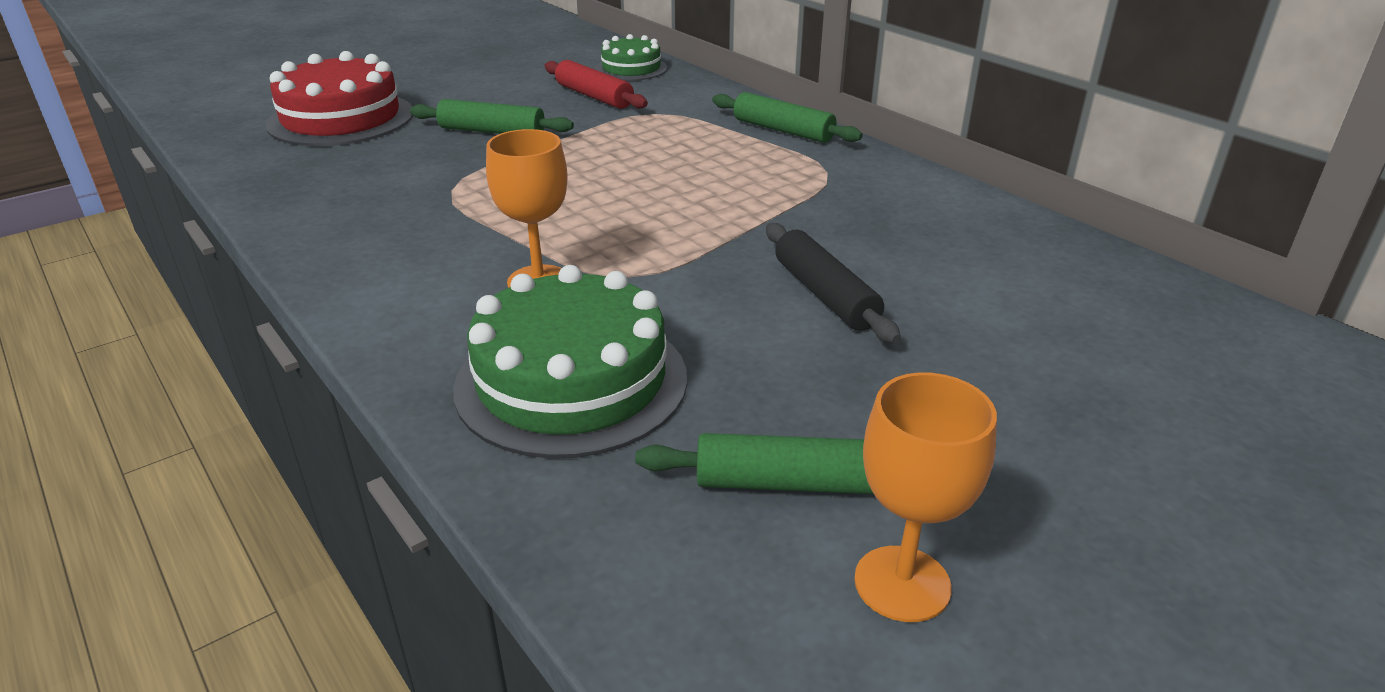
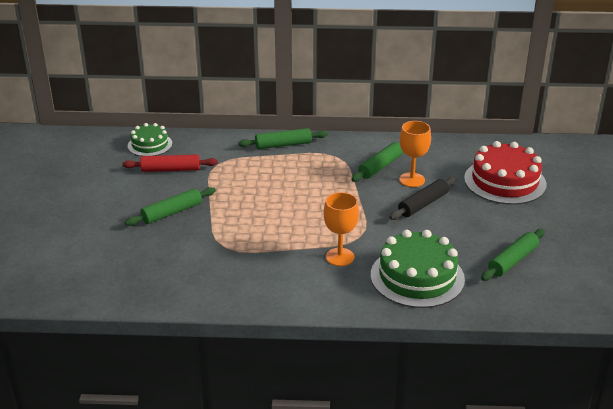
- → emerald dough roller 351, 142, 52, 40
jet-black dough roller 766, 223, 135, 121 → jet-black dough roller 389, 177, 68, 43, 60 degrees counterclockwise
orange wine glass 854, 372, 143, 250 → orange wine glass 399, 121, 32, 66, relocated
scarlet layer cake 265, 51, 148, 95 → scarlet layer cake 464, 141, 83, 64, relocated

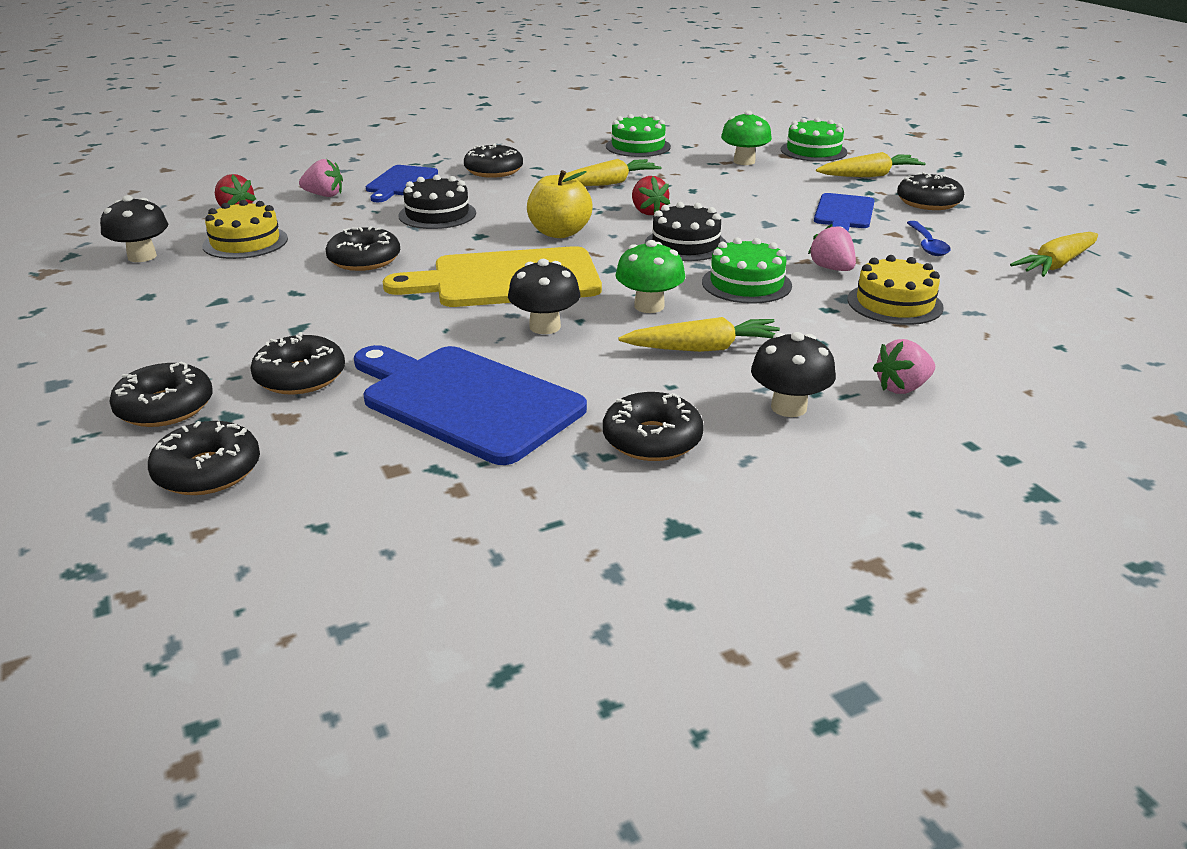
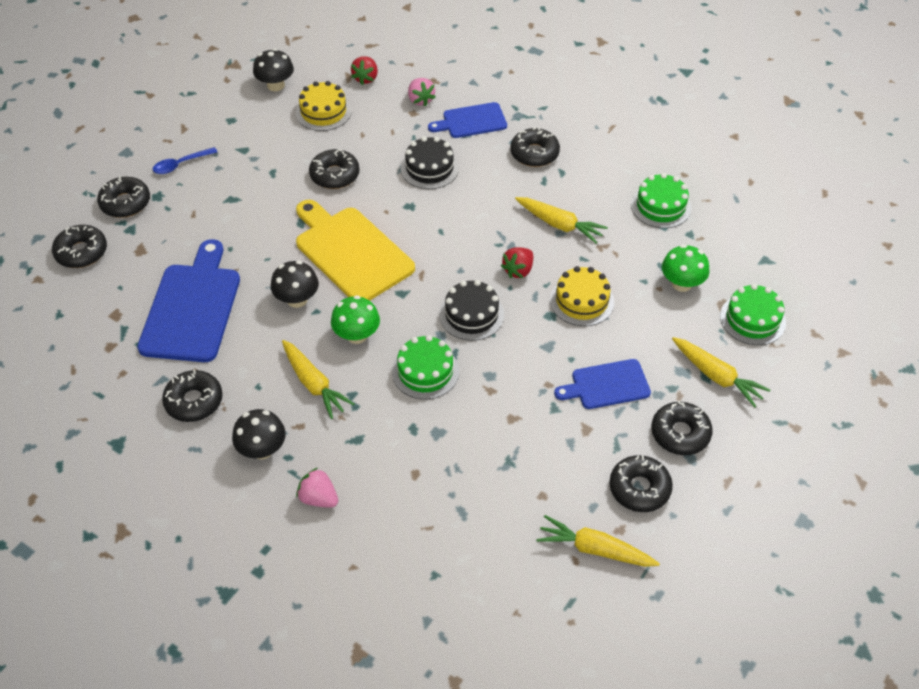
royal blue spoon 907, 221, 44, 35 → royal blue spoon 153, 147, 64, 27, relocated
yellow layer cake 848, 255, 96, 70 → yellow layer cake 550, 266, 64, 60, relocated
jet-black glazed donut 250, 332, 95, 62 → jet-black glazed donut 609, 455, 64, 57, relocated
yellow toy apple 527, 170, 65, 68 → -
pink strawberry 808, 224, 48, 47 → -

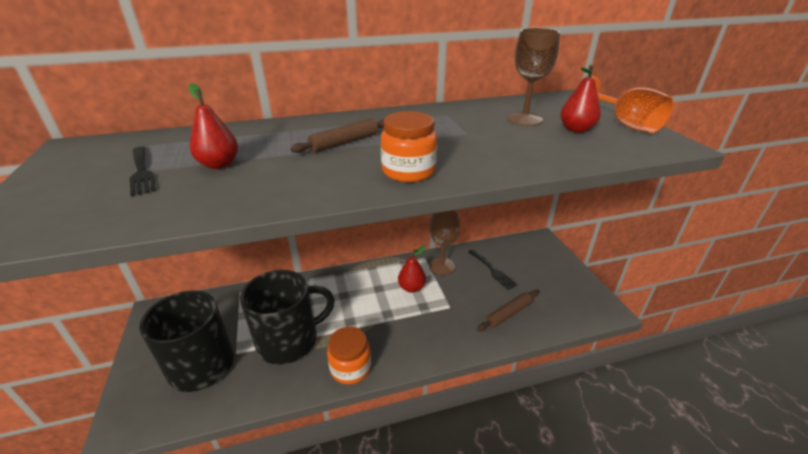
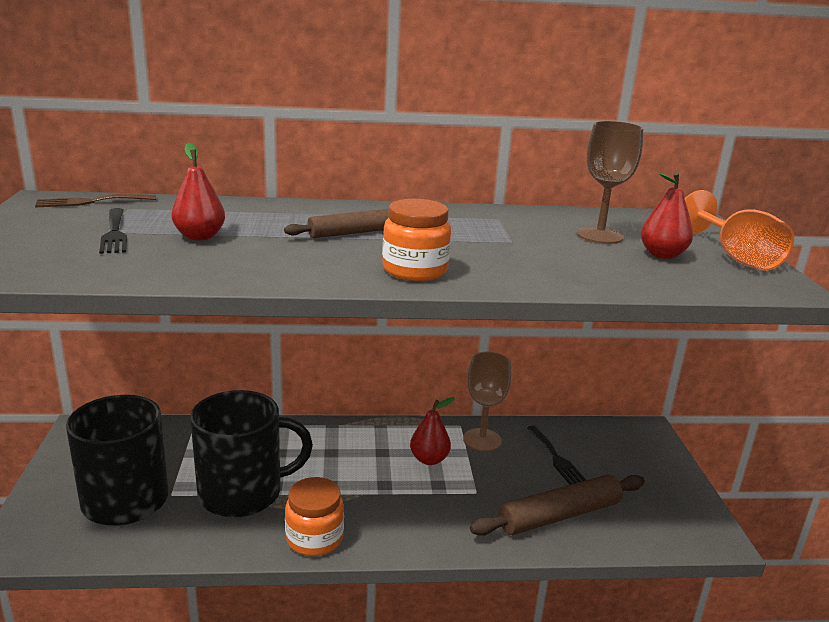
- → dark brown dinner fork 35, 194, 121, 13
dark brown dough roller 477, 290, 62, 42 → dark brown dough roller 470, 474, 175, 62, x1.58

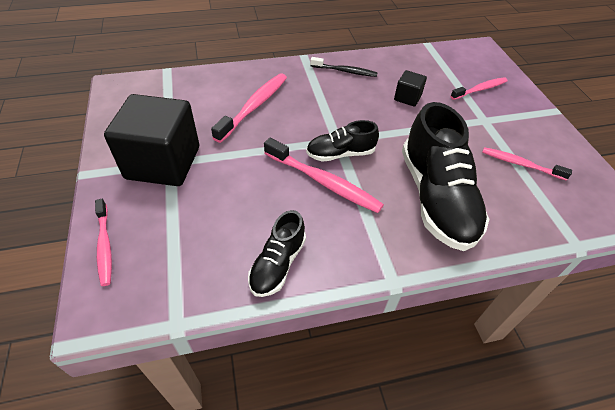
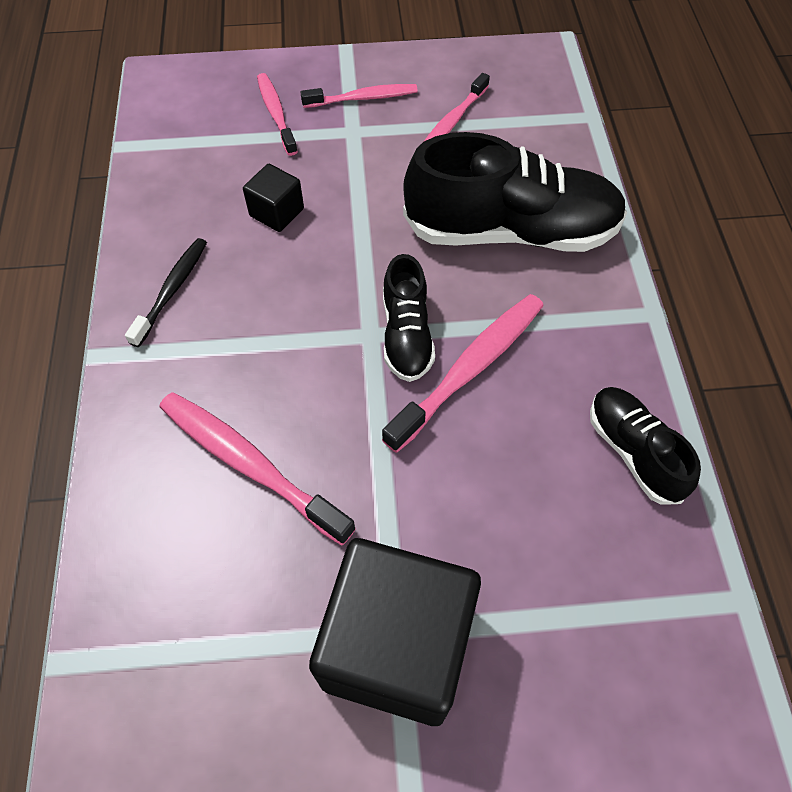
pink dental brush 95, 199, 17, 87 → pink dental brush 300, 84, 118, 24, relocated
jet-black lace-up shoe 248, 210, 58, 87 → jet-black lace-up shoe 590, 387, 111, 117, 150 degrees counterclockwise

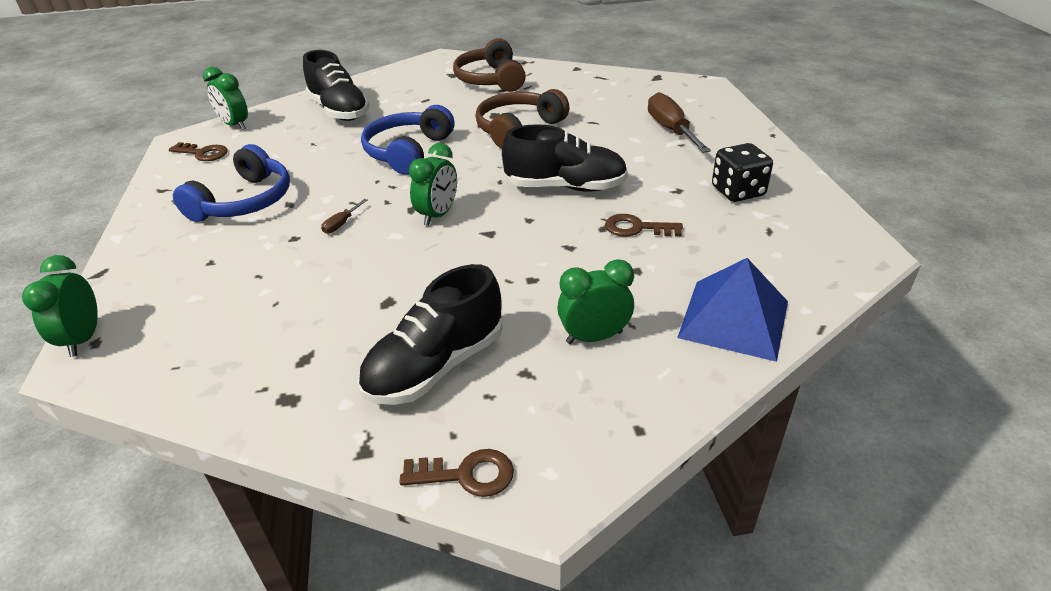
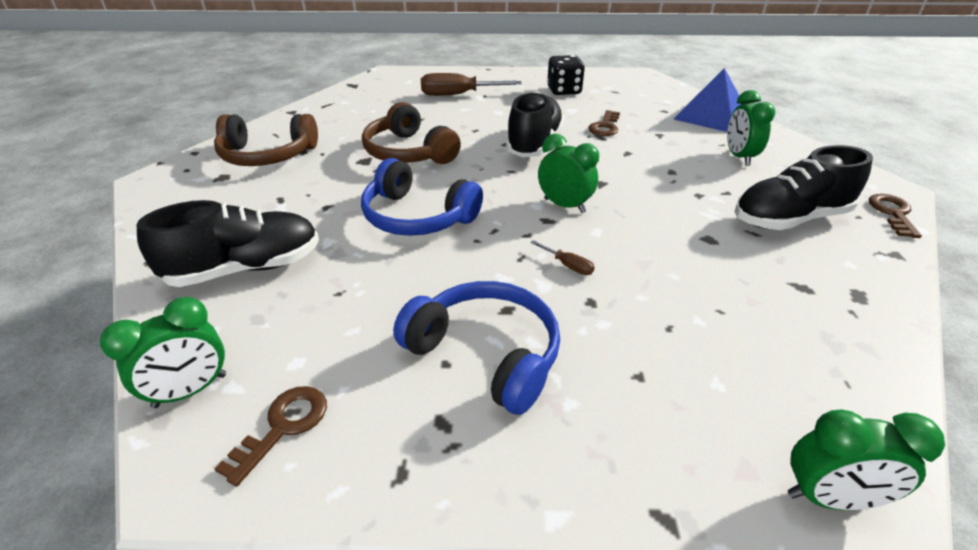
jet-black lace-up shoe 358, 264, 145, 141 → jet-black lace-up shoe 734, 145, 139, 85, 105 degrees clockwise

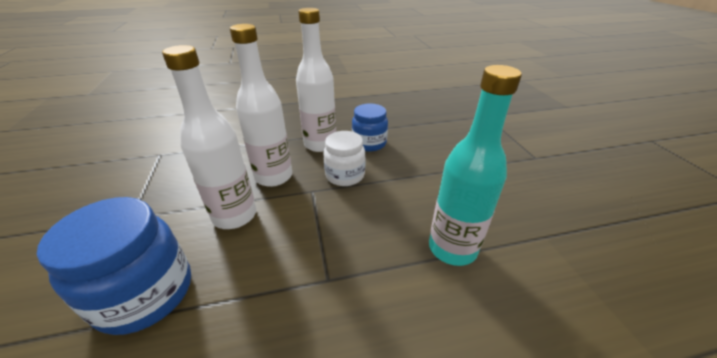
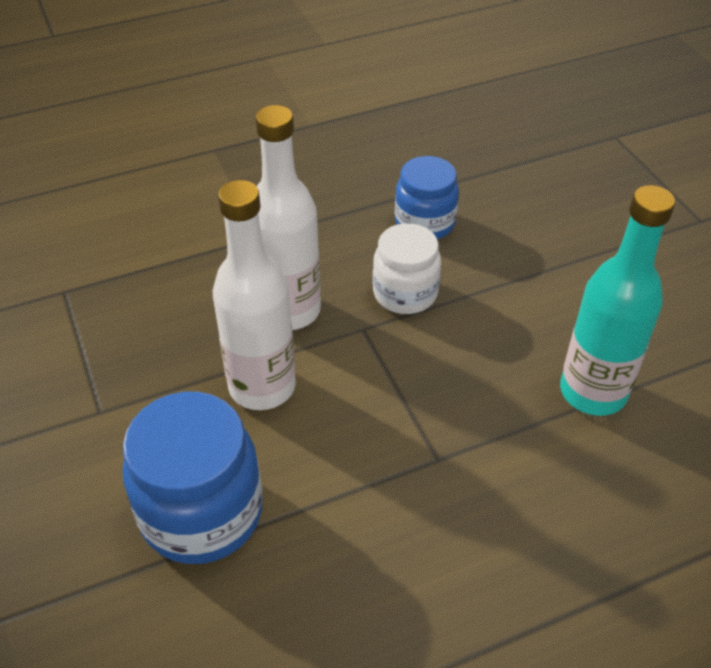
pure white drink bottle 296, 8, 40, 144 → -

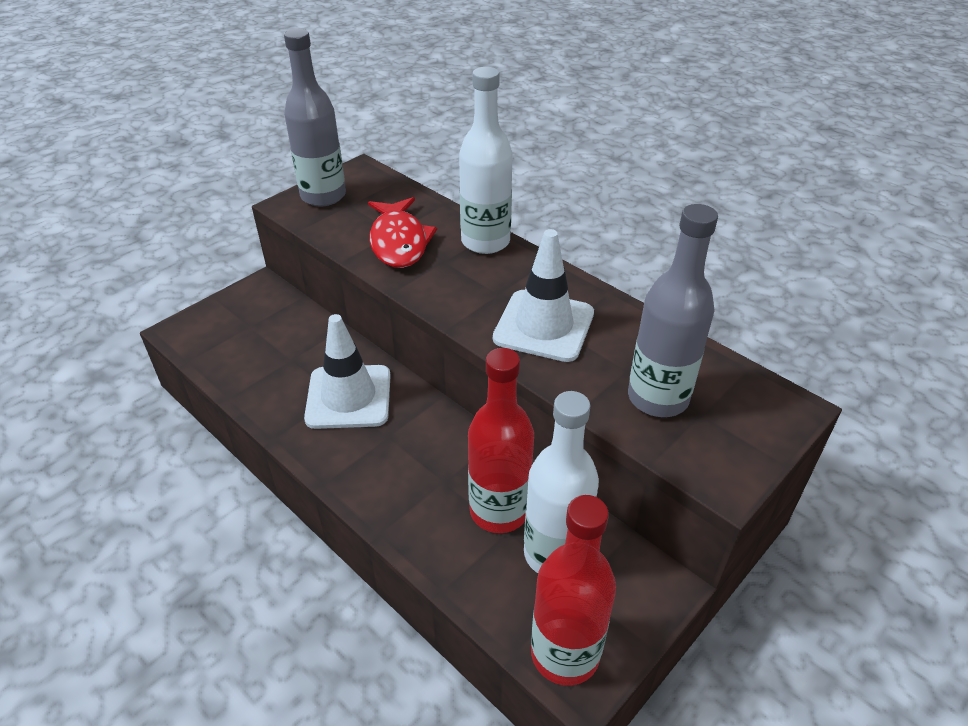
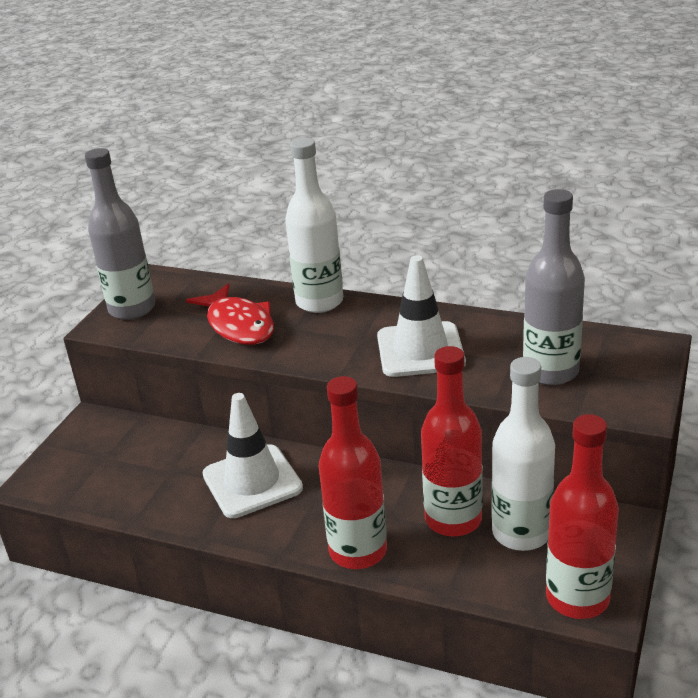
- → scarlet drink bottle 319, 376, 68, 193

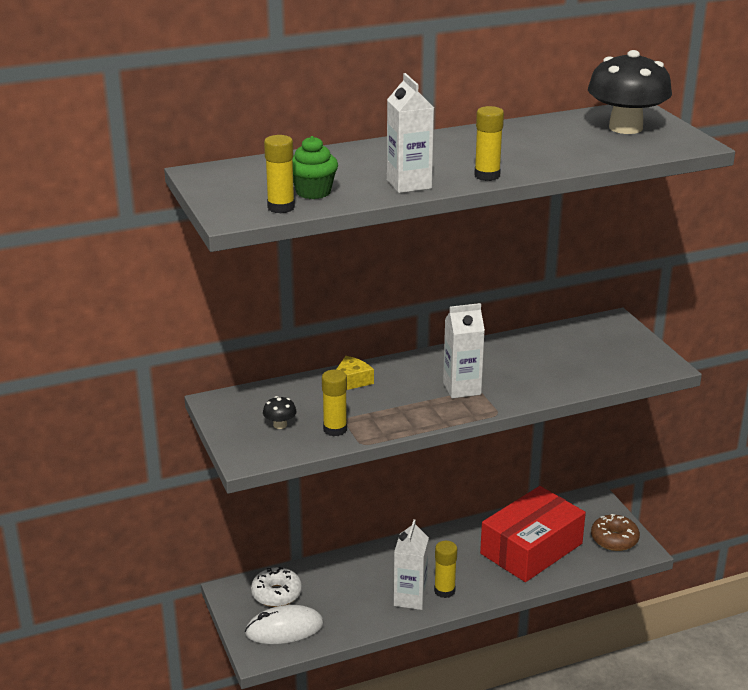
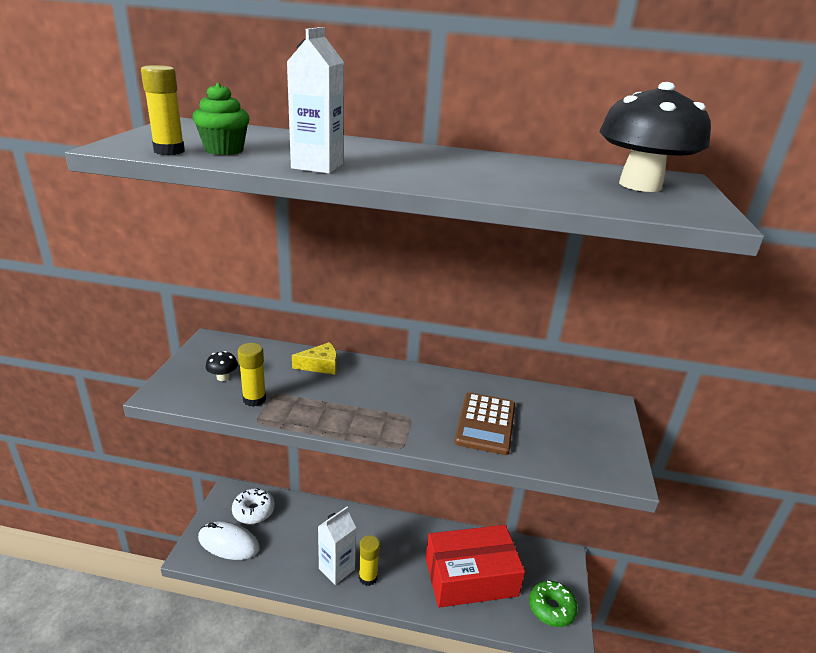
- → dark brown pocket calculator 454, 392, 61, 63
dark brown glazed donut 591, 514, 49, 37 → emerald glazed donut 529, 580, 49, 47
pure white carton 443, 303, 42, 95 → -
yellow glue stick 474, 106, 30, 75 → -

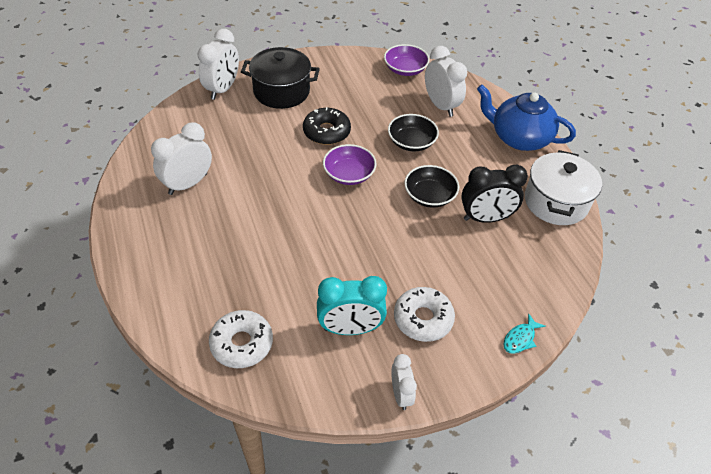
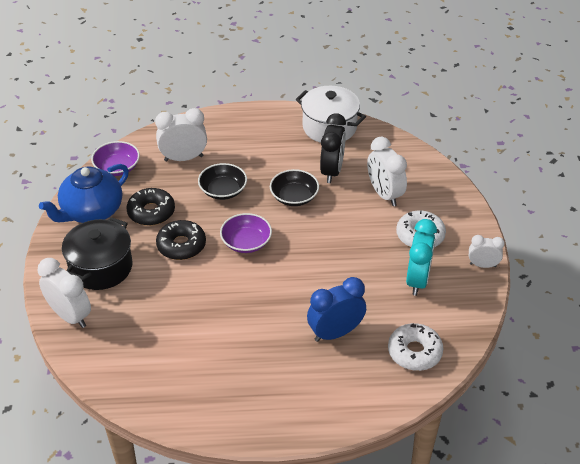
royal blue teapot 477, 85, 99, 66 → royal blue teapot 39, 164, 90, 59, relocated
- → jet-black glazed donut 126, 188, 49, 38
- → royal blue clock 307, 277, 59, 65
pure white clock 151, 122, 61, 73 → pure white clock 367, 137, 40, 69, relocated
aqua fish 503, 314, 42, 40 → -

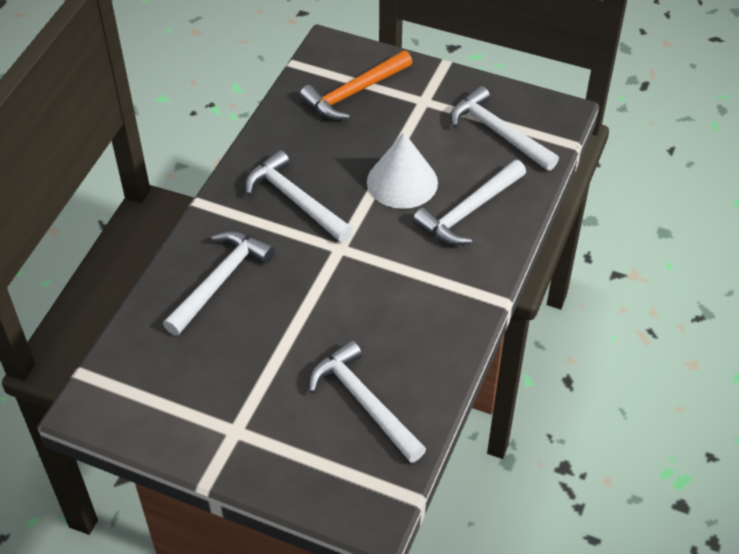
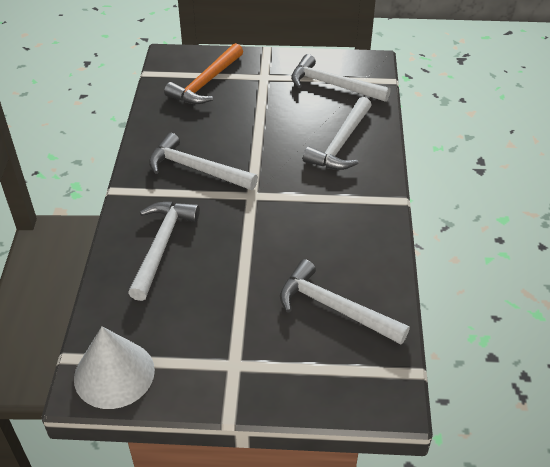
pure white cone 367, 132, 71, 77 → pure white cone 74, 327, 81, 82, relocated

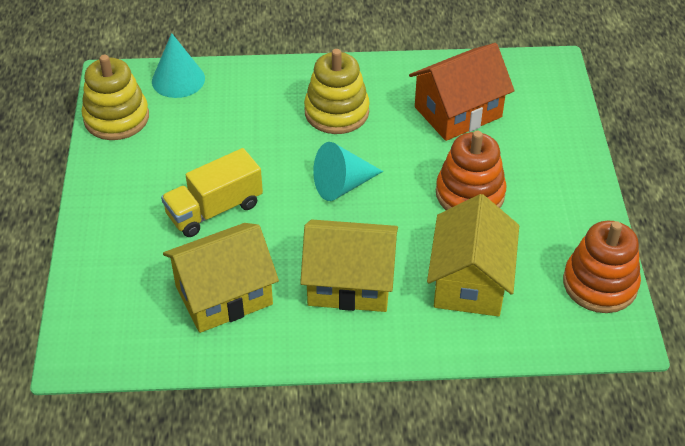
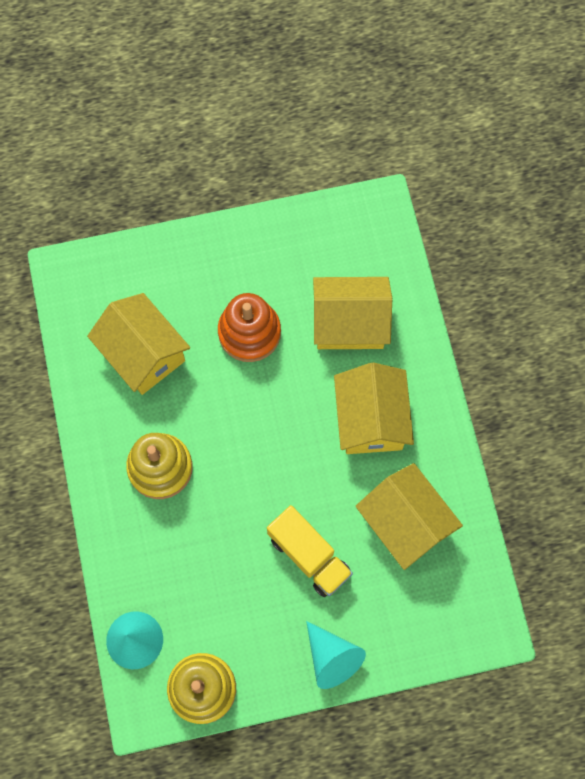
orange house 409, 43, 105, 98 → yellow house 87, 293, 103, 102
aqua cone 313, 142, 70, 59 → aqua cone 306, 621, 60, 68, relocated
orange stacking rings 563, 221, 78, 92 → -

